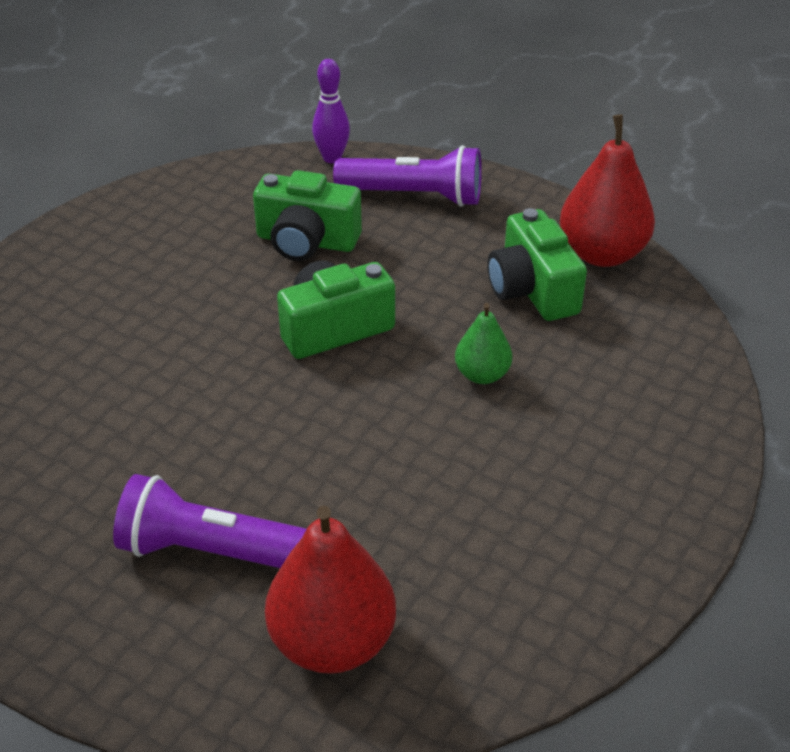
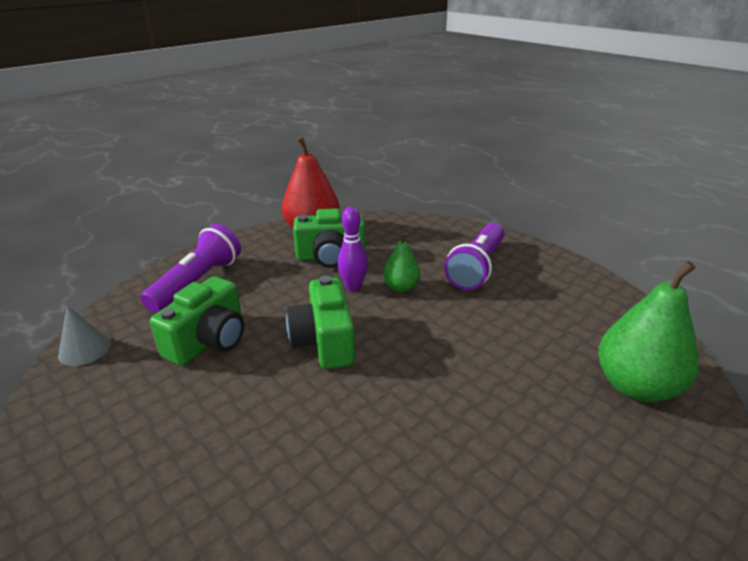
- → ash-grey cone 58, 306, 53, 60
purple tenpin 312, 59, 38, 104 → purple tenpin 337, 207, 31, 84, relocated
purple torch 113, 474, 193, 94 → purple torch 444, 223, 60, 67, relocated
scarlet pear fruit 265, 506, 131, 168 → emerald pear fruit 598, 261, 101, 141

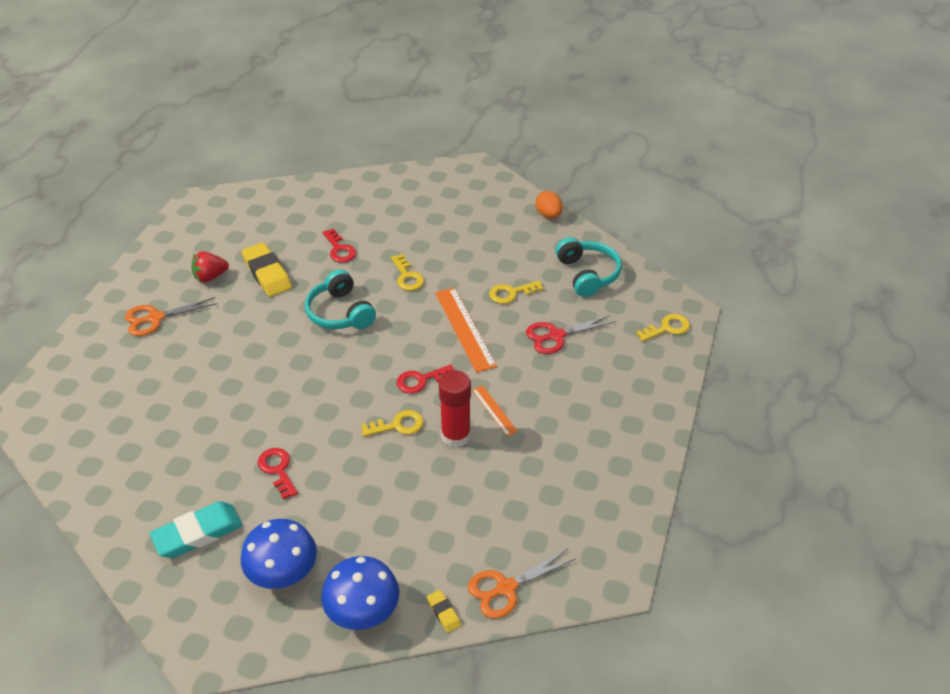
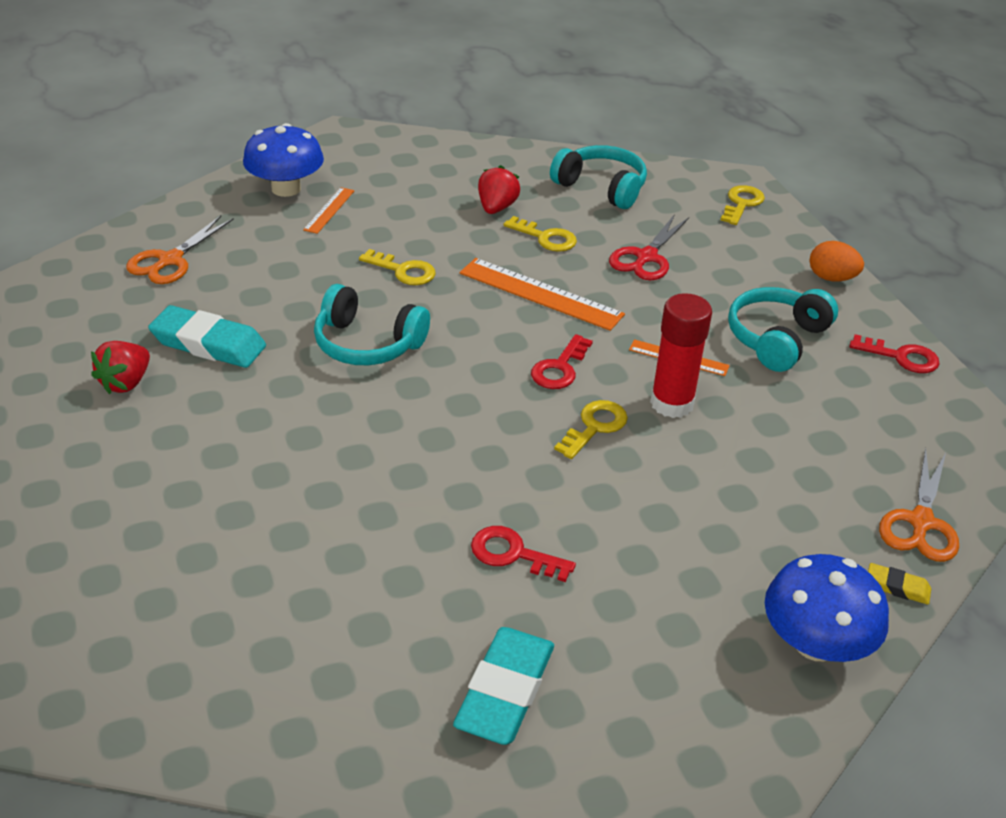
orange scissors 125, 297, 93, 39 → orange scissors 126, 216, 108, 68, relocated
yellow gum eraser 242, 243, 50, 54 → aqua gum eraser 148, 305, 118, 63
royal blue mushroom 241, 519, 76, 70 → royal blue mushroom 243, 123, 81, 74, relocated
- → orange straightedge 303, 187, 52, 47
- → scarlet strawberry 478, 165, 42, 49
yellow door key 489, 280, 55, 24 → yellow door key 503, 216, 74, 36, 90 degrees counterclockwise
- → aqua headphones 728, 287, 110, 85
orange egg 536, 191, 27, 27 → orange egg 809, 241, 55, 41, relocated
scarlet door key 322, 228, 34, 35 → scarlet door key 850, 334, 90, 39, relocated

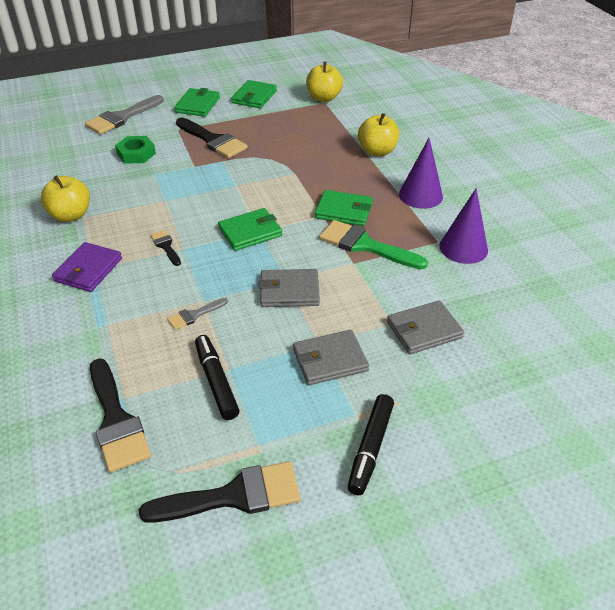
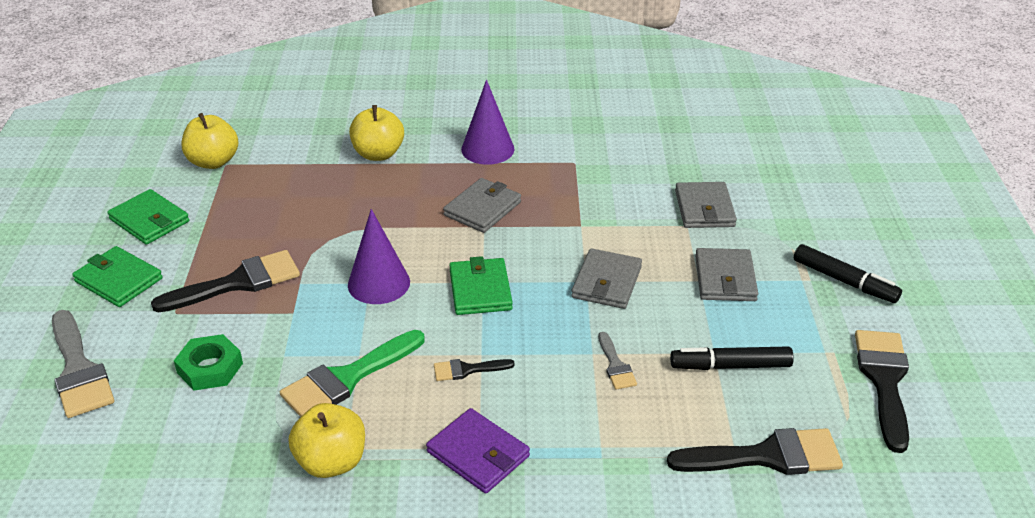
emerald paint brush 319, 220, 109, 49 → emerald paint brush 280, 330, 145, 87, relocated
purple cone 439, 188, 49, 76 → purple cone 348, 209, 62, 95, relocated
emerald card wallet 315, 190, 58, 36 → ash-grey card wallet 443, 178, 78, 55

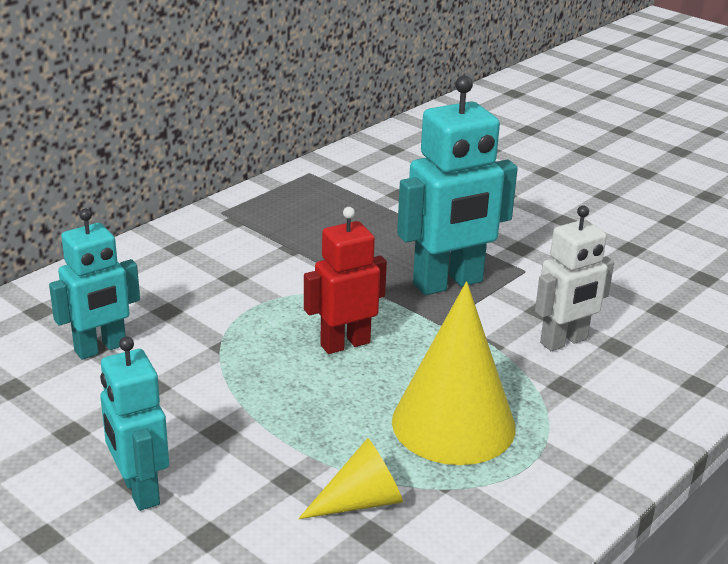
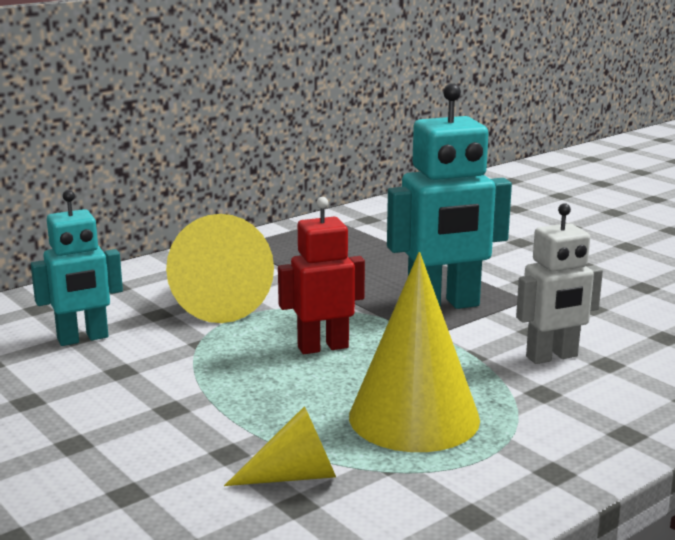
- → yellow cone 166, 214, 108, 109
aqua robot figure 100, 337, 69, 174 → -

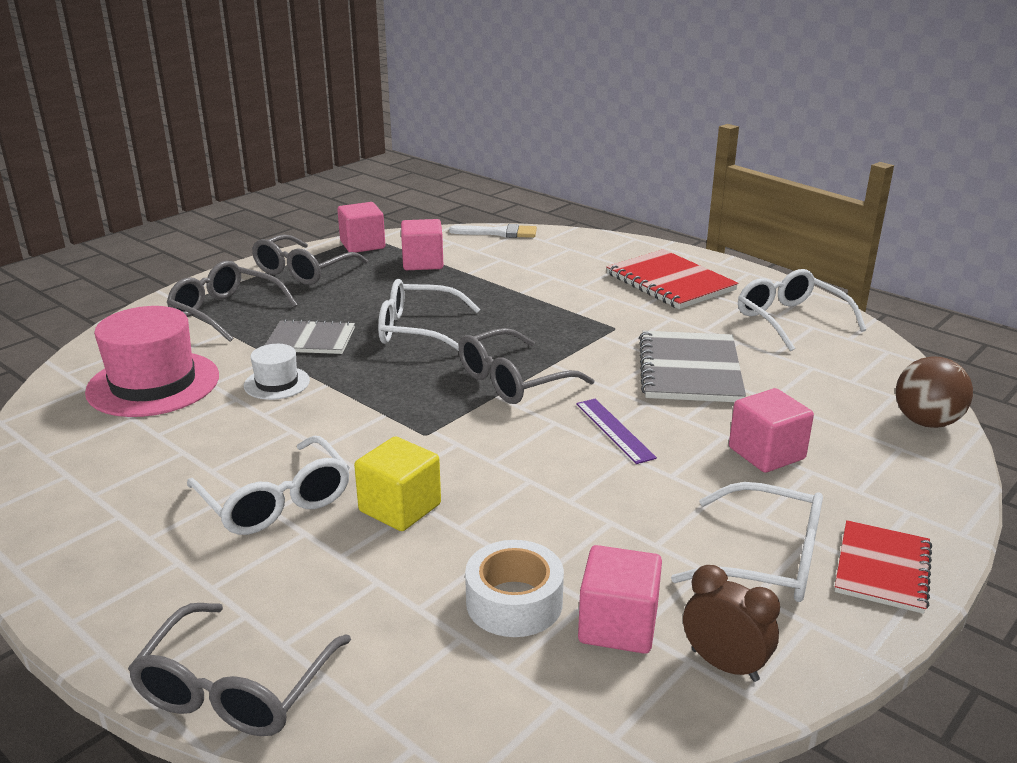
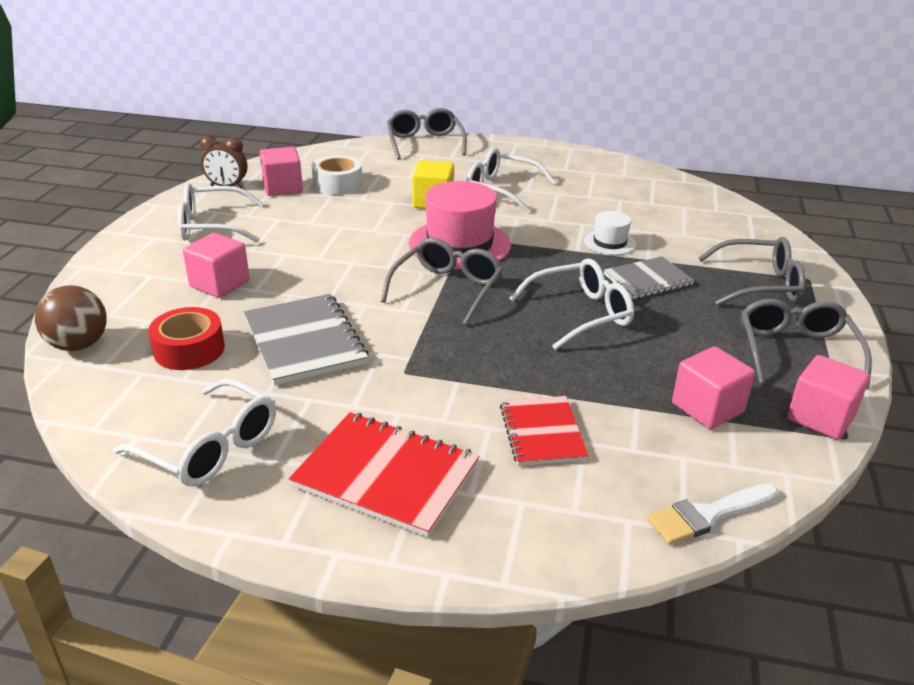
- → scarlet sticky tape 148, 307, 77, 63
pink tall hat 85, 306, 134, 111 → pink tall hat 409, 181, 102, 88, relocated
scarlet exercise book 835, 520, 97, 94 → scarlet exercise book 500, 396, 89, 70, relocated
purple straightedge 576, 399, 81, 65 → -

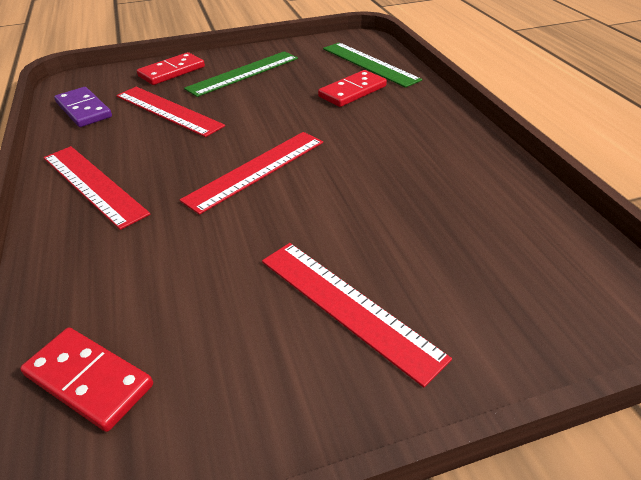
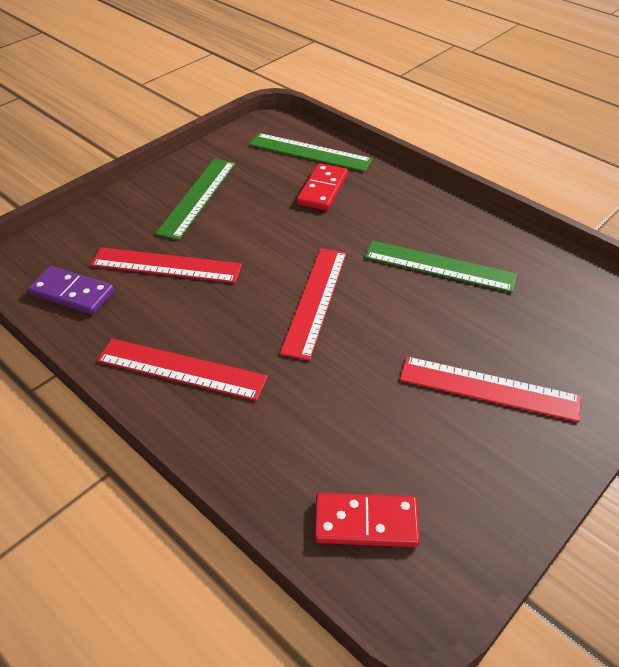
- → emerald straightedge 364, 241, 153, 52
scarlet domino tile 137, 52, 68, 33 → -

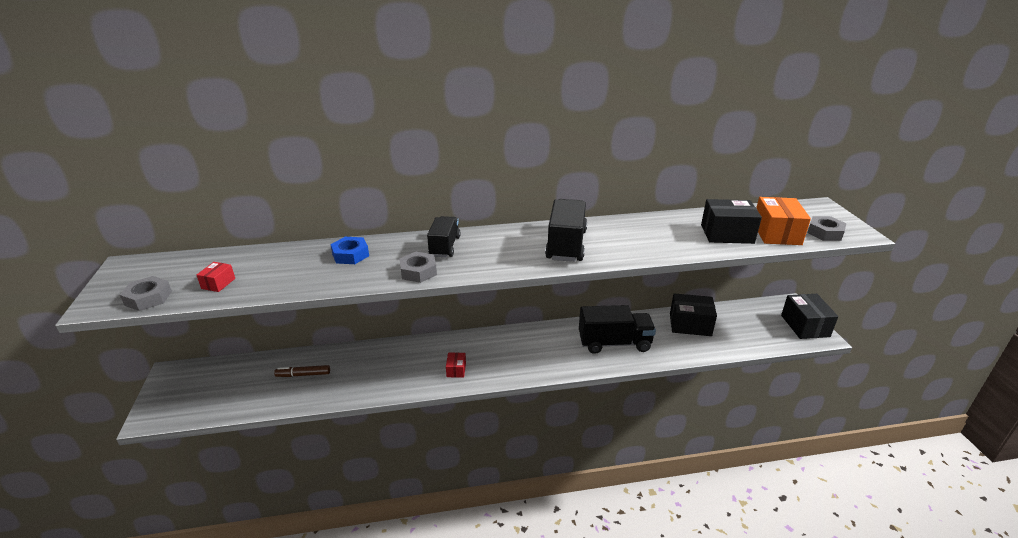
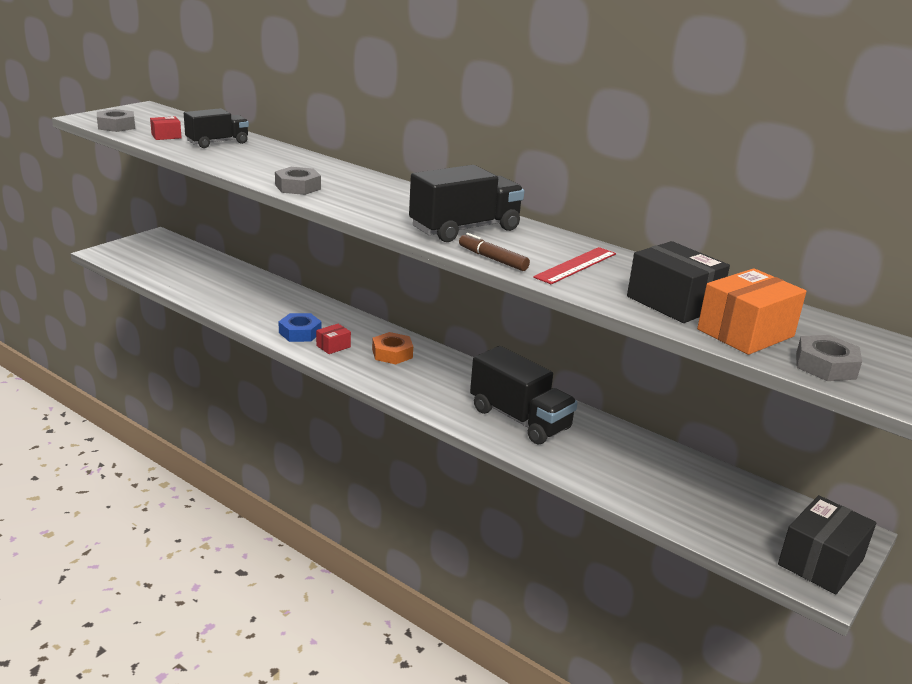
jet-black truck 427, 216, 34, 41 → jet-black truck 184, 108, 65, 40, relocated
royal blue nut 330, 237, 39, 27 → royal blue nut 279, 313, 43, 29, relocated
- → orange nut 372, 332, 41, 32
dark brown marker 274, 365, 56, 12 → dark brown marker 459, 233, 71, 38, relocated
- → scarlet straightedge 533, 247, 83, 37
jet-black parcel 670, 293, 47, 43 → -

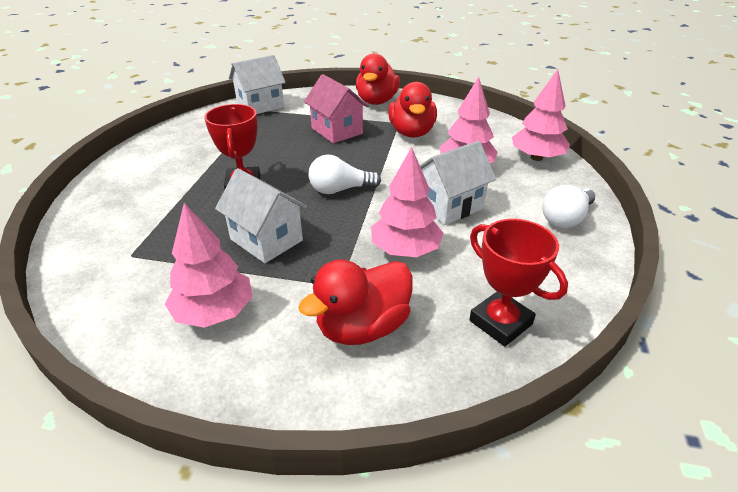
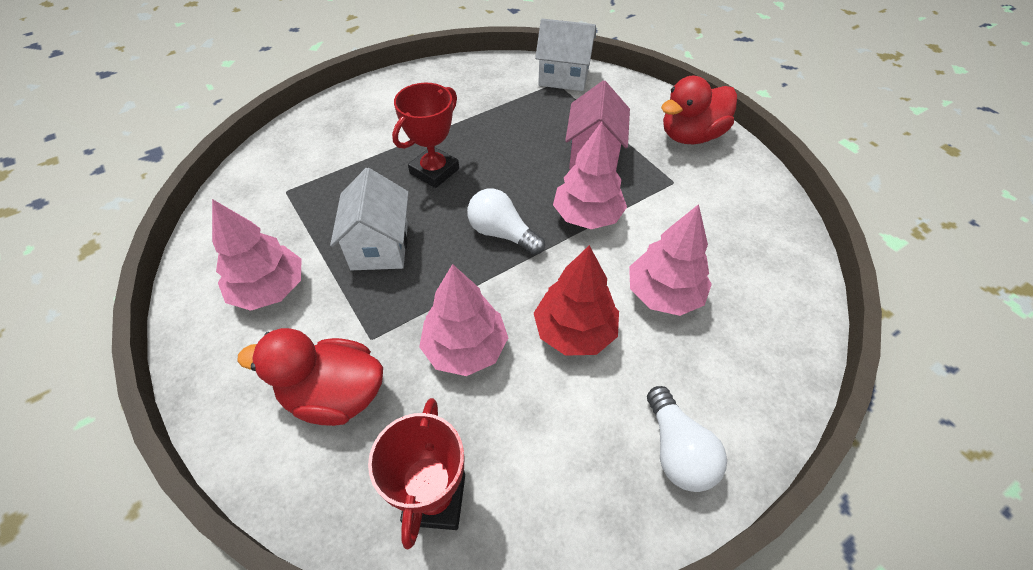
pure white house 420, 141, 76, 84 → scarlet tree 534, 245, 85, 111
pink tree 512, 69, 58, 92 → pink tree 553, 122, 74, 107, relocated
pure white lightbulb 542, 185, 53, 43 → pure white lightbulb 647, 386, 80, 106, 105 degrees counterclockwise
scarlet rubber duck 388, 82, 49, 56 → -

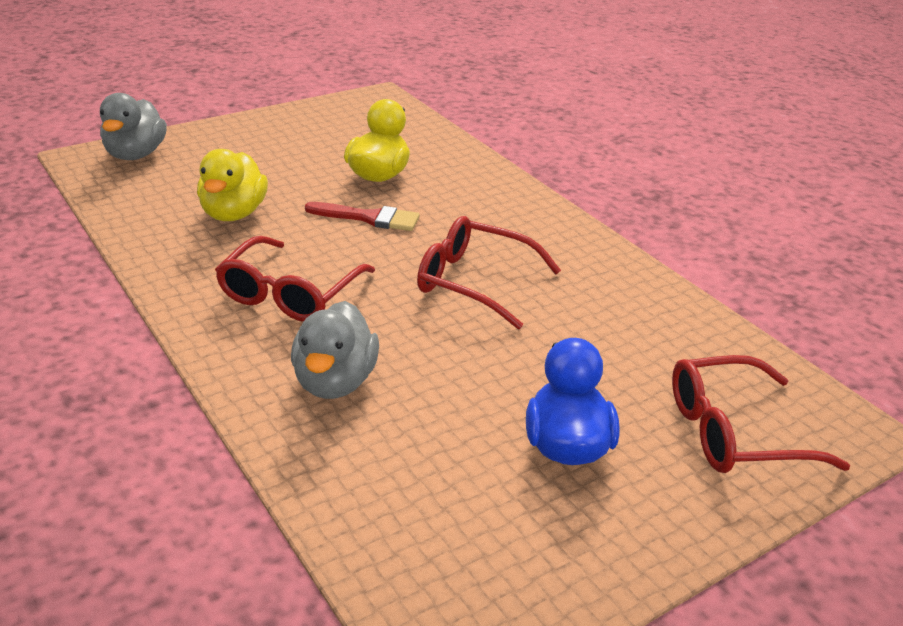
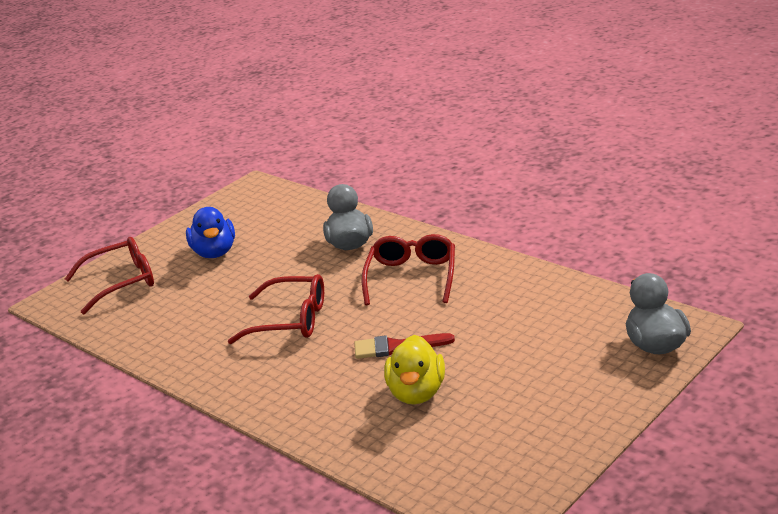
yellow rubber duck 197, 149, 71, 72 → -

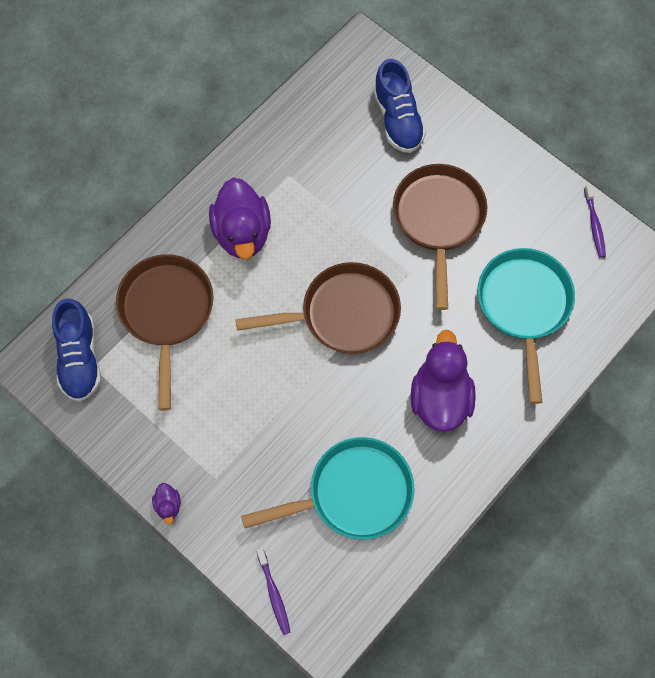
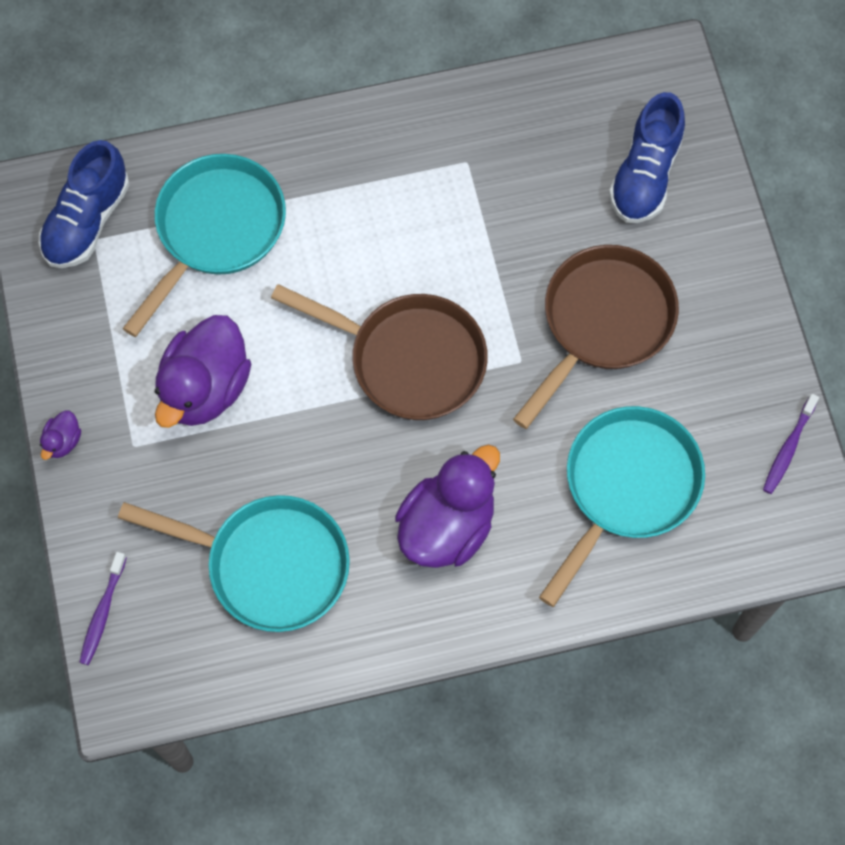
dark brown skillet 116, 254, 98, 157 → aqua skillet 122, 154, 164, 183
purple rubber duck 209, 178, 62, 81 → purple rubber duck 155, 315, 96, 113, relocated

